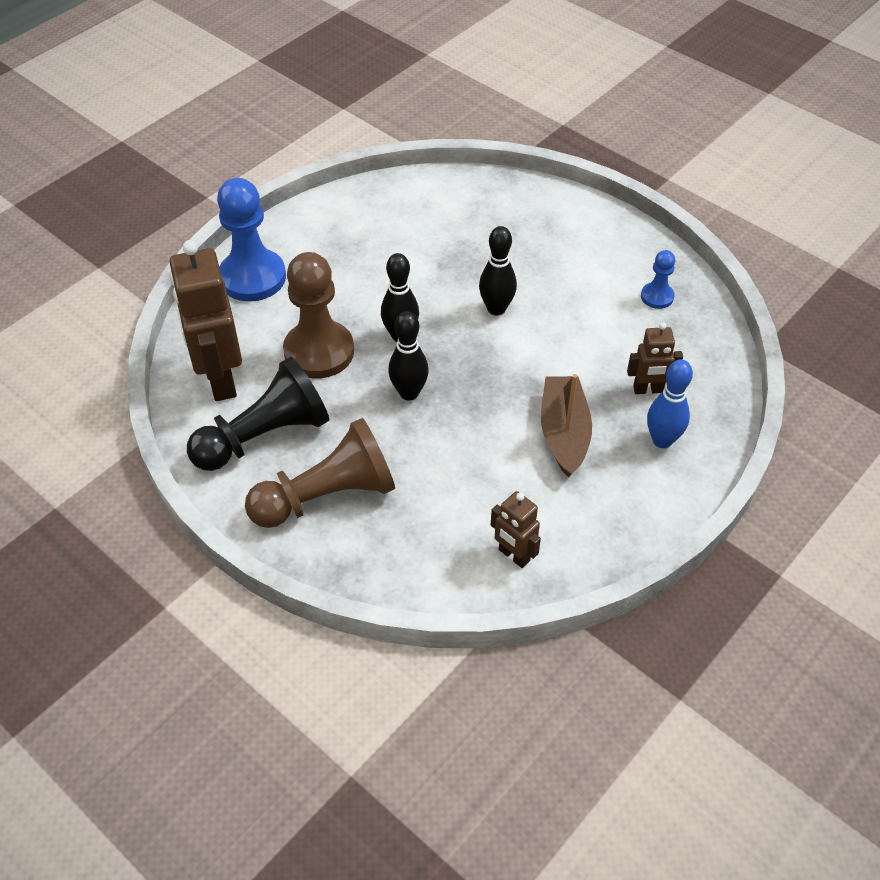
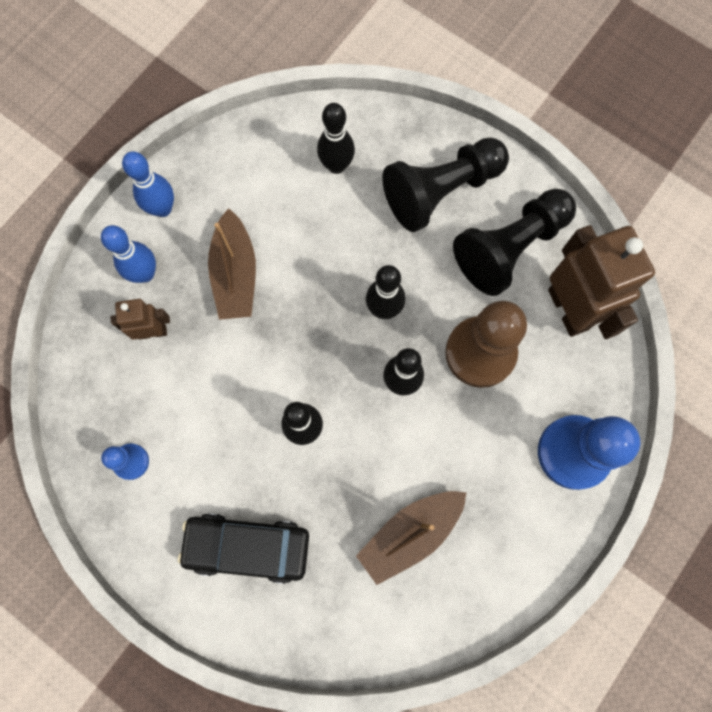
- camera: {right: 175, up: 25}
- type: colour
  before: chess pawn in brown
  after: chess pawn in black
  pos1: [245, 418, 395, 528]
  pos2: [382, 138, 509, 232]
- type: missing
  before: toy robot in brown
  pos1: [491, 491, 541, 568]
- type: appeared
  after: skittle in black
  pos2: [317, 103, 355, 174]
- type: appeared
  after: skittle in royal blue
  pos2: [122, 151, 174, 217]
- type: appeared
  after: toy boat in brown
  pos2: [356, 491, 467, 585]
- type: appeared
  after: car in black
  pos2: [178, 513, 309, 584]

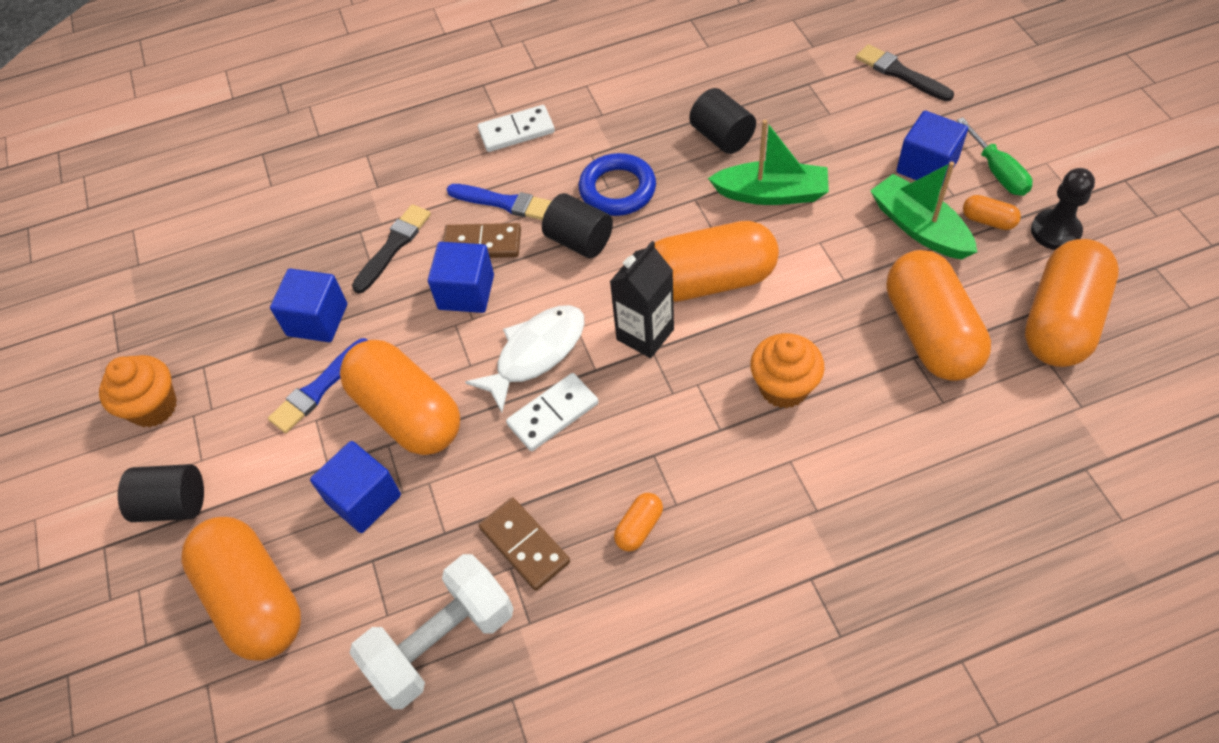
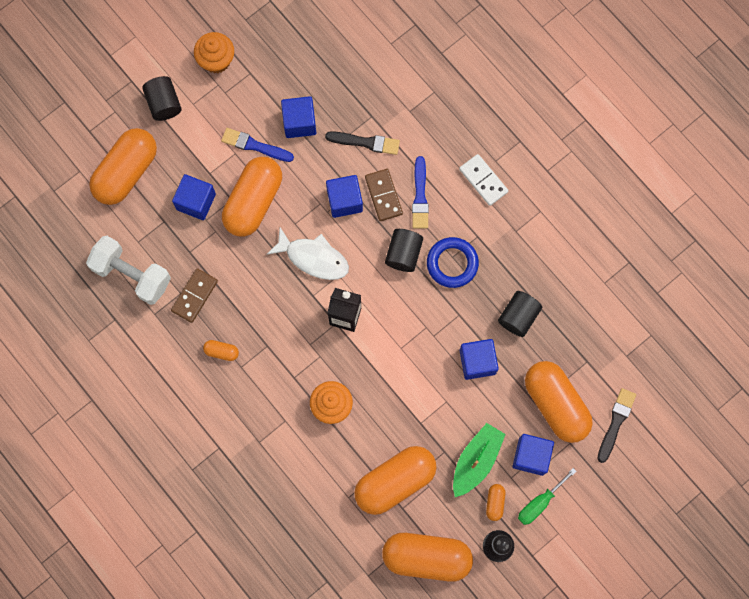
- camera: {right: 65, up: 20}
- type: exchanged
  before: toy boat in leaf-green
  after: block in royal blue
  pos1: [708, 120, 829, 205]
  pos2: [460, 339, 499, 380]
- type: relocated
  before: pill shape in orange
  pos1: [655, 221, 779, 302]
  pos2: [525, 361, 593, 443]
- type: missing
  before: domino in white
  pos1: [506, 373, 598, 451]

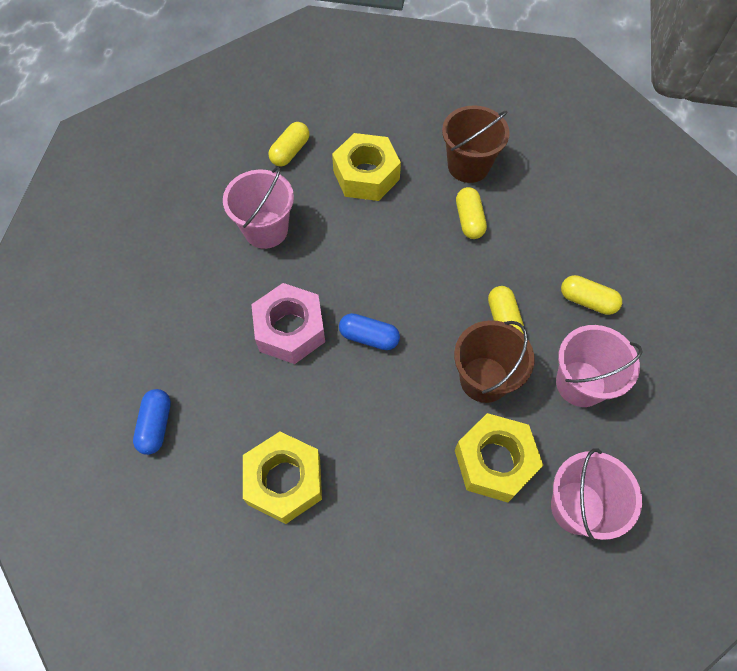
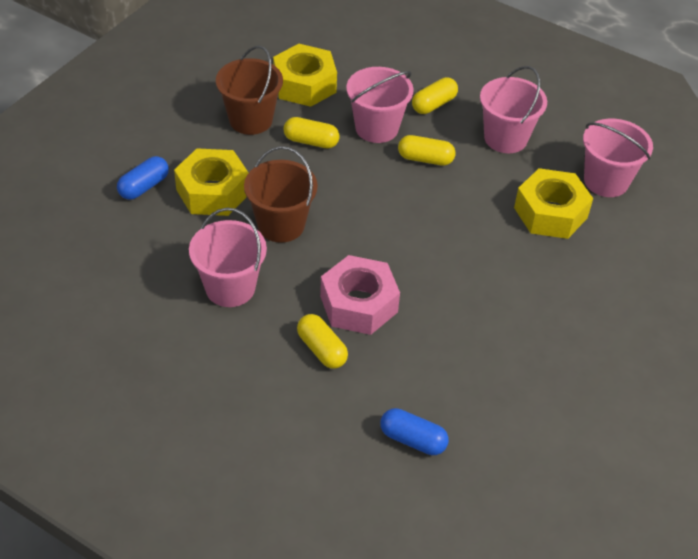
- camera: {right: -70, up: -15}
- type: relocated
  before: pill shape in golden
  pos1: [268, 122, 310, 167]
  pos2: [297, 314, 348, 369]
- type: relocated
  before: pill shape in royal blue
  pos1: [339, 313, 400, 350]
  pos2: [117, 156, 169, 200]
- type: relocated
  before: bucket in brown
  pos1: [454, 320, 535, 403]
  pos2: [244, 146, 318, 243]
- type: relocated
  before: nut in golden
  pos1: [243, 432, 322, 524]
  pos2: [273, 44, 337, 107]
- type: appeared
  after: bucket in pink
  pos2: [346, 67, 414, 143]

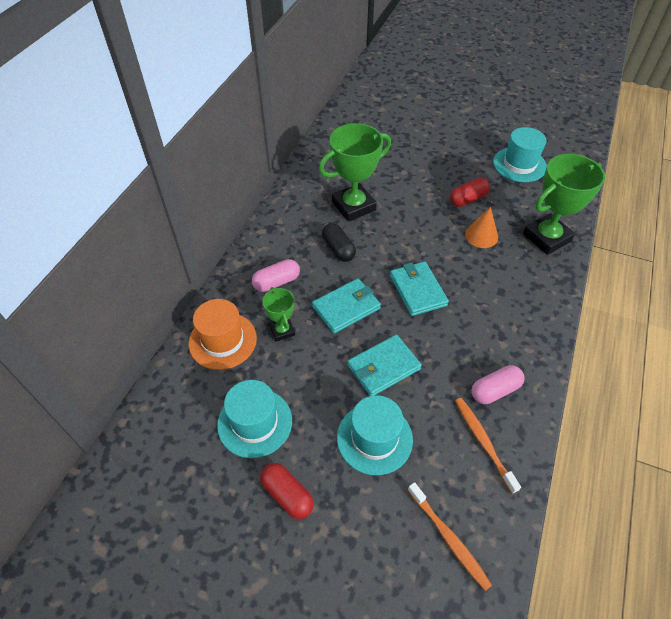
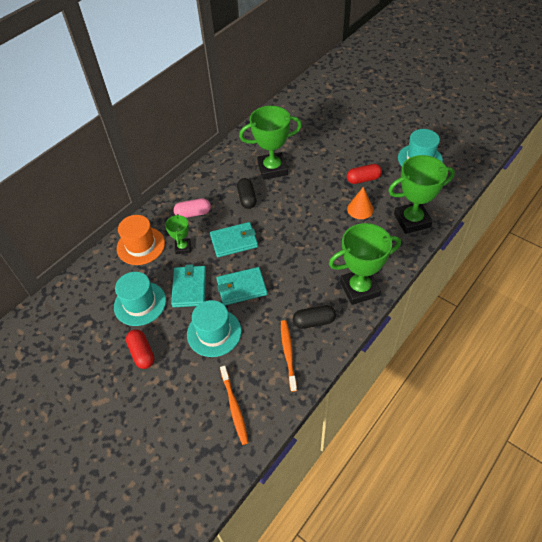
- camera: {right: 20, up: 0}
- type: relocated
  before: wallet in aqua
  pos1: [390, 261, 449, 316]
  pos2: [171, 264, 206, 307]
- type: colour
  before: pill shape in pink
  after: pill shape in black
  pos1: [471, 365, 525, 404]
  pos2: [293, 305, 336, 329]
- type: appeared
  after: trophy in leaf-green
  pos2: [329, 223, 401, 305]

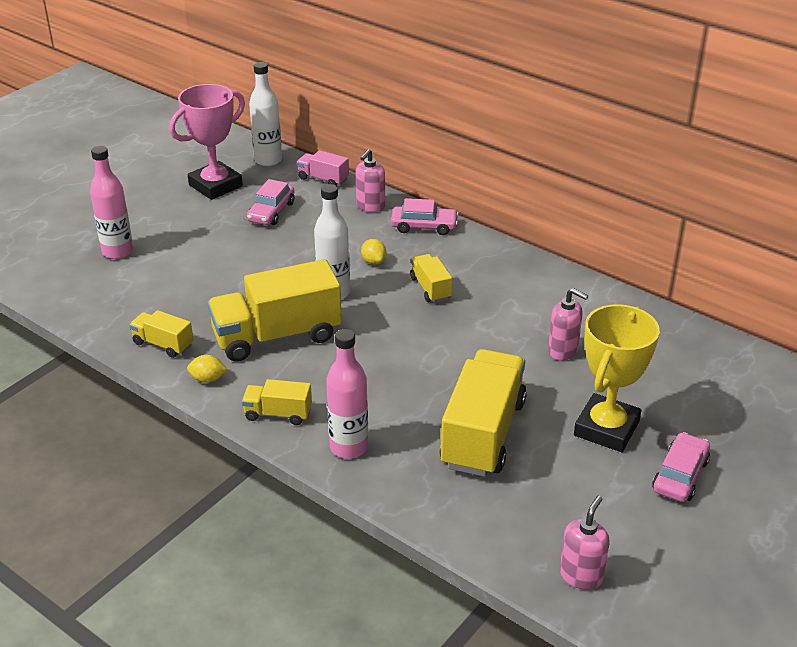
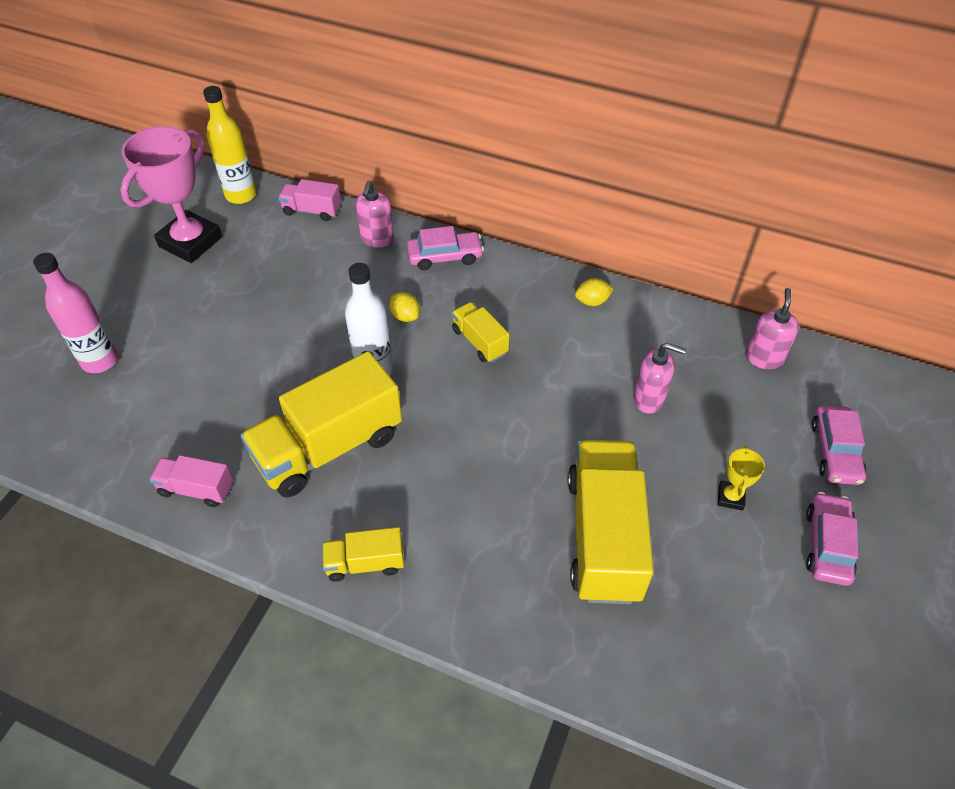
- camera: {right: -15, up: 15}
- type: colour
  before: flask in white
  after: flask in golden
  pos1: [249, 62, 282, 166]
  pos2: [203, 86, 257, 204]
- type: relocated
  before: car in pink
  pos1: [246, 179, 295, 225]
  pos2: [812, 405, 866, 485]
- type: size
  before: trophy in golden
  pos1: [574, 304, 660, 452]
  pos2: [717, 445, 765, 511]
  scale: 0.44
- type: colour
  before: truck in golden
  after: truck in pink
  pos1: [129, 310, 194, 358]
  pos2: [149, 455, 233, 507]
- type: missing
  before: flask in pink
  pos1: [326, 329, 368, 459]
- type: relocated
  before: lemon in golden
  pos1: [187, 355, 228, 383]
  pos2: [575, 278, 614, 306]
- type: relocated
  before: soap dispenser in pink
  pos1: [560, 496, 610, 590]
  pos2: [746, 288, 799, 369]

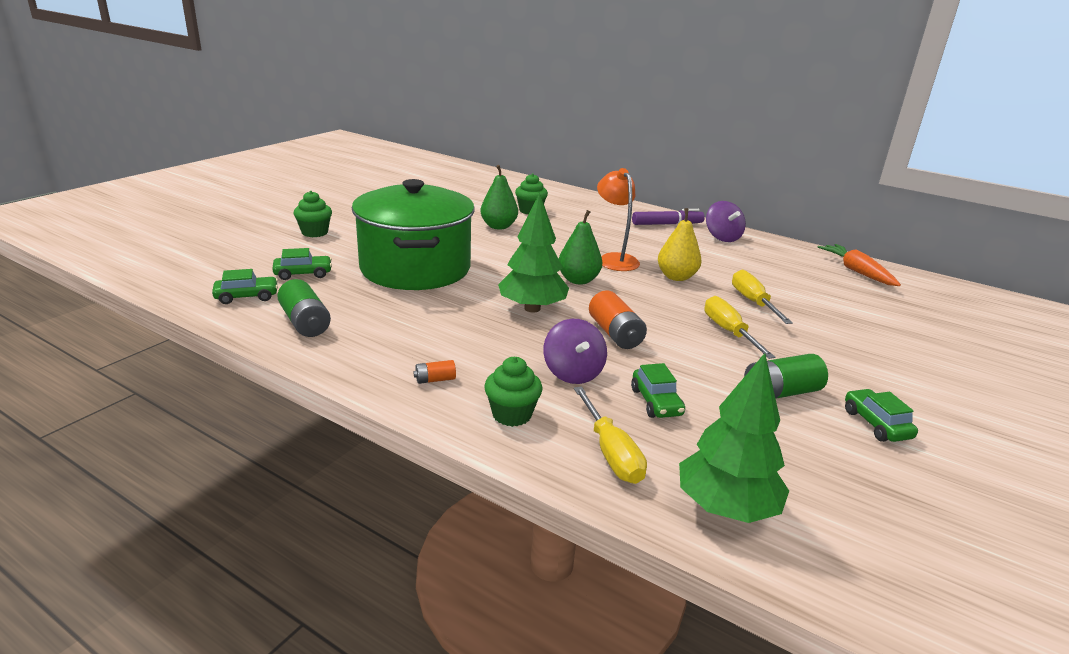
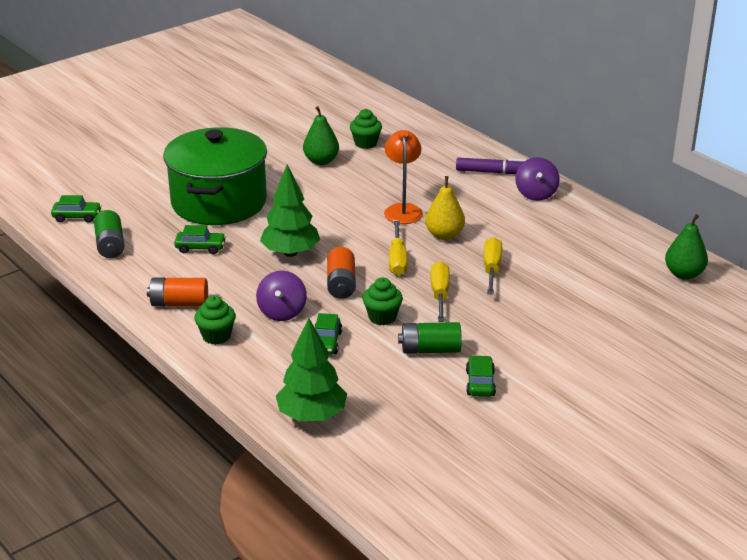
- camera: {right: 20, up: 5}
- type: relocated
  before: fairy cake in leaf-green
  pos1: [294, 191, 332, 237]
  pos2: [363, 277, 403, 325]
- type: relocated
  before: pear in leaf-green
  pos1: [559, 210, 602, 285]
  pos2: [665, 214, 708, 280]
- type: missing
  before: toy carrot in orange
  pos1: [818, 244, 901, 286]
- type: relocated
  before: car in leaf-green
  pos1: [272, 248, 332, 280]
  pos2: [174, 225, 226, 254]
- type: size
  before: power cell in orange
  pos1: [414, 360, 456, 384]
  pos2: [147, 278, 208, 307]
  scale: 1.97
- type: relocated
  before: hand screwdriver in golden
  pos1: [574, 387, 647, 484]
  pos2: [389, 221, 408, 275]

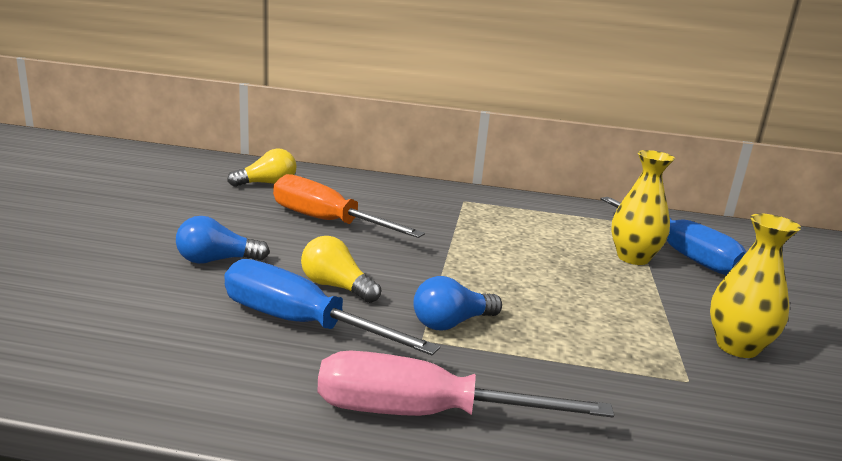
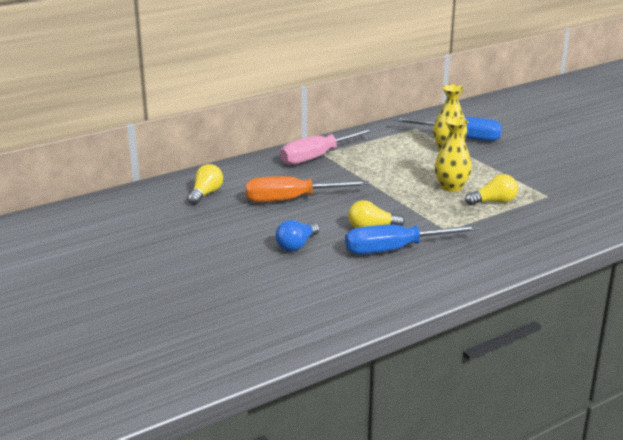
- camera: {right: -40, up: 5}
- type: relocated
  before: vase in golden
  pos1: [710, 213, 801, 358]
  pos2: [435, 117, 472, 192]
- type: missing
  before: light bulb in royal blue
  pos1: [413, 276, 502, 331]
- type: relocated
  before: hand screwdriver in pink
  pos1: [317, 351, 614, 417]
  pos2: [280, 128, 375, 165]
- type: appeared
  after: light bulb in golden
  pos2: [465, 174, 518, 205]

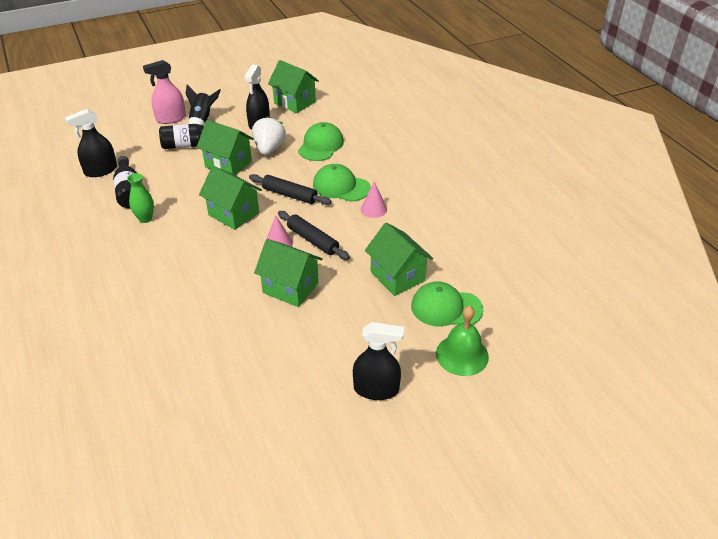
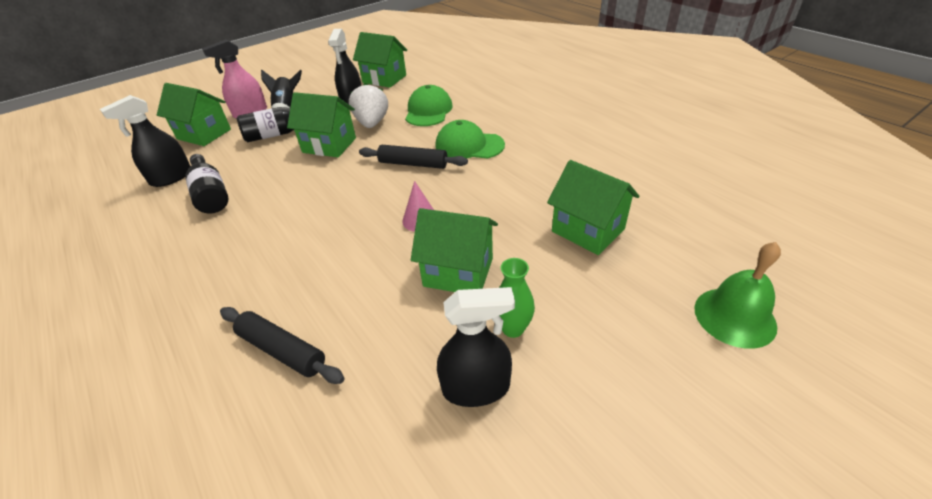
- camera: {right: -10, up: 0}
- type: relocated
  before: cottage in leaf-green
  pos1: [199, 166, 262, 230]
  pos2: [157, 83, 231, 146]
- type: relocated
  before: vase in leaf-green
  pos1: [127, 173, 154, 223]
  pos2: [499, 258, 535, 338]
- type: missing
  before: solid cone in pink
  pos1: [361, 181, 387, 218]
- type: relocated
  before: rolling pin in black
  pos1: [278, 211, 350, 260]
  pos2: [220, 307, 344, 384]
- type: missing
  before: baseball cap in leaf-green
  pos1: [411, 281, 483, 326]
- type: relocated
  before: spray bottle in black
  pos1: [353, 322, 404, 400]
  pos2: [437, 287, 515, 407]

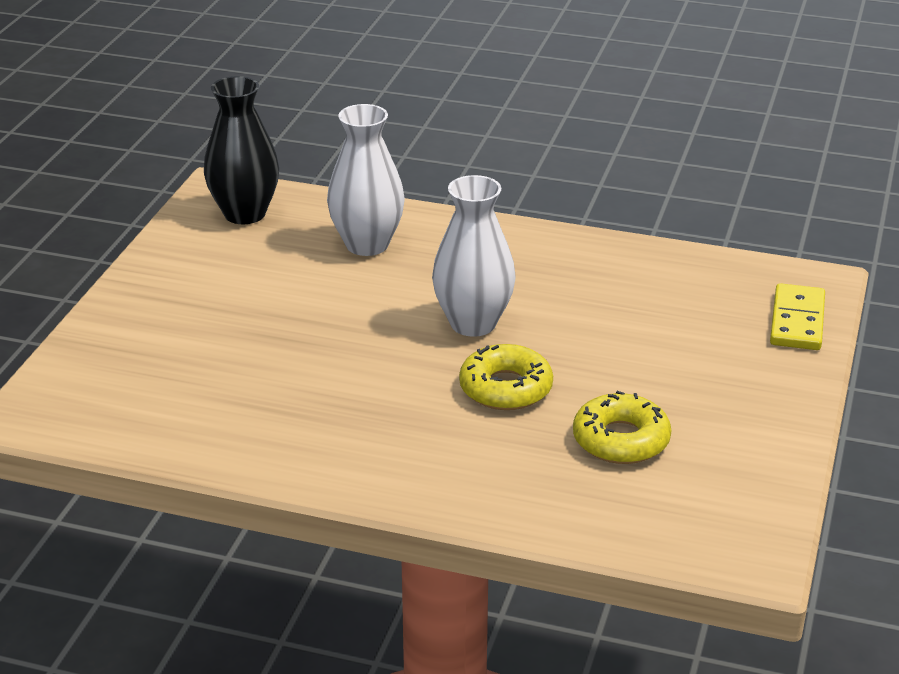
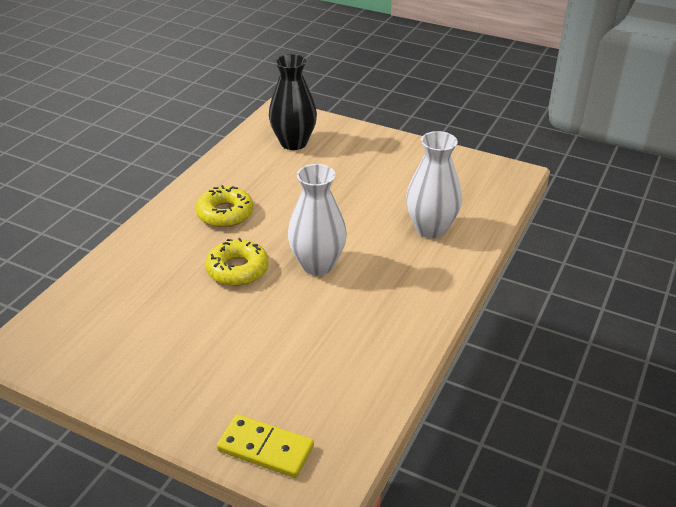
- camera: {right: 100, up: 5}
- type: relocated
  before: vase in black
  pos1: [204, 76, 279, 224]
  pos2: [269, 54, 317, 150]
- type: relocated
  before: donut in golden
  pos1: [573, 391, 671, 464]
  pos2: [195, 185, 254, 227]

